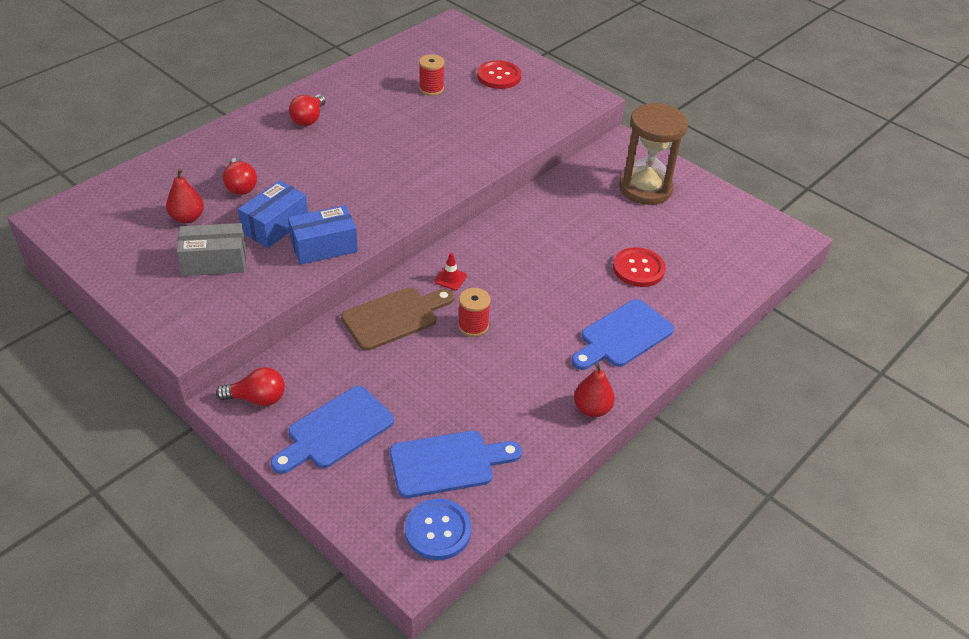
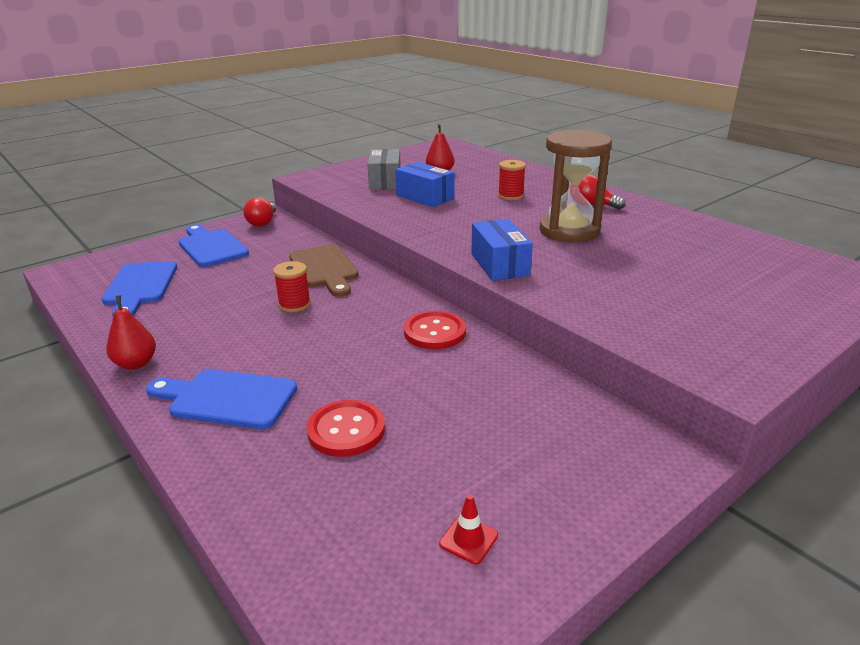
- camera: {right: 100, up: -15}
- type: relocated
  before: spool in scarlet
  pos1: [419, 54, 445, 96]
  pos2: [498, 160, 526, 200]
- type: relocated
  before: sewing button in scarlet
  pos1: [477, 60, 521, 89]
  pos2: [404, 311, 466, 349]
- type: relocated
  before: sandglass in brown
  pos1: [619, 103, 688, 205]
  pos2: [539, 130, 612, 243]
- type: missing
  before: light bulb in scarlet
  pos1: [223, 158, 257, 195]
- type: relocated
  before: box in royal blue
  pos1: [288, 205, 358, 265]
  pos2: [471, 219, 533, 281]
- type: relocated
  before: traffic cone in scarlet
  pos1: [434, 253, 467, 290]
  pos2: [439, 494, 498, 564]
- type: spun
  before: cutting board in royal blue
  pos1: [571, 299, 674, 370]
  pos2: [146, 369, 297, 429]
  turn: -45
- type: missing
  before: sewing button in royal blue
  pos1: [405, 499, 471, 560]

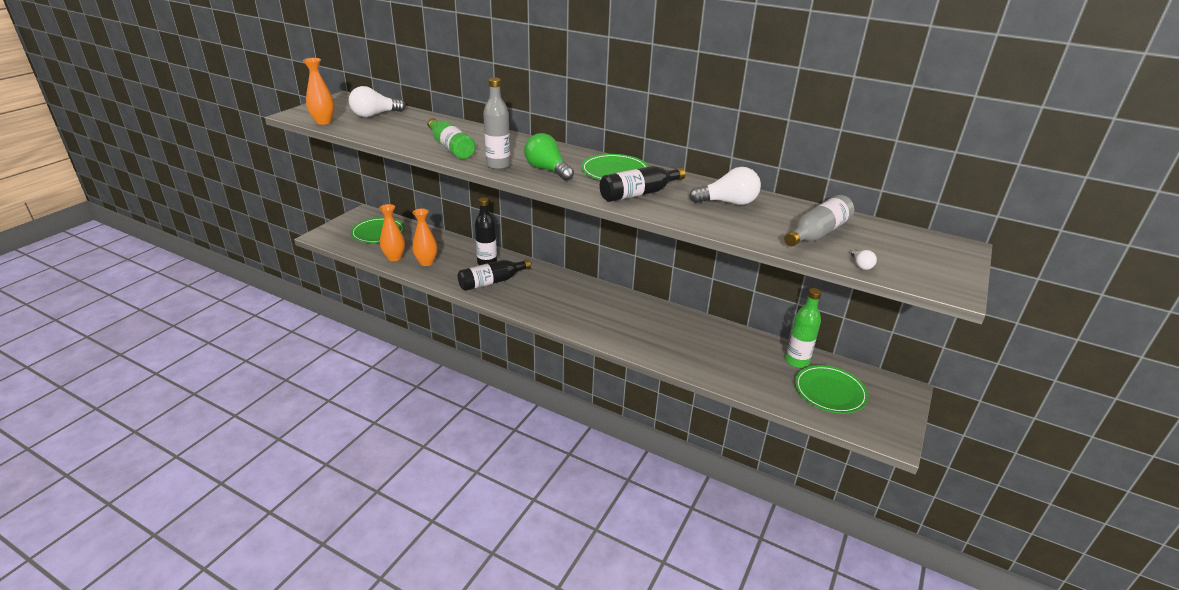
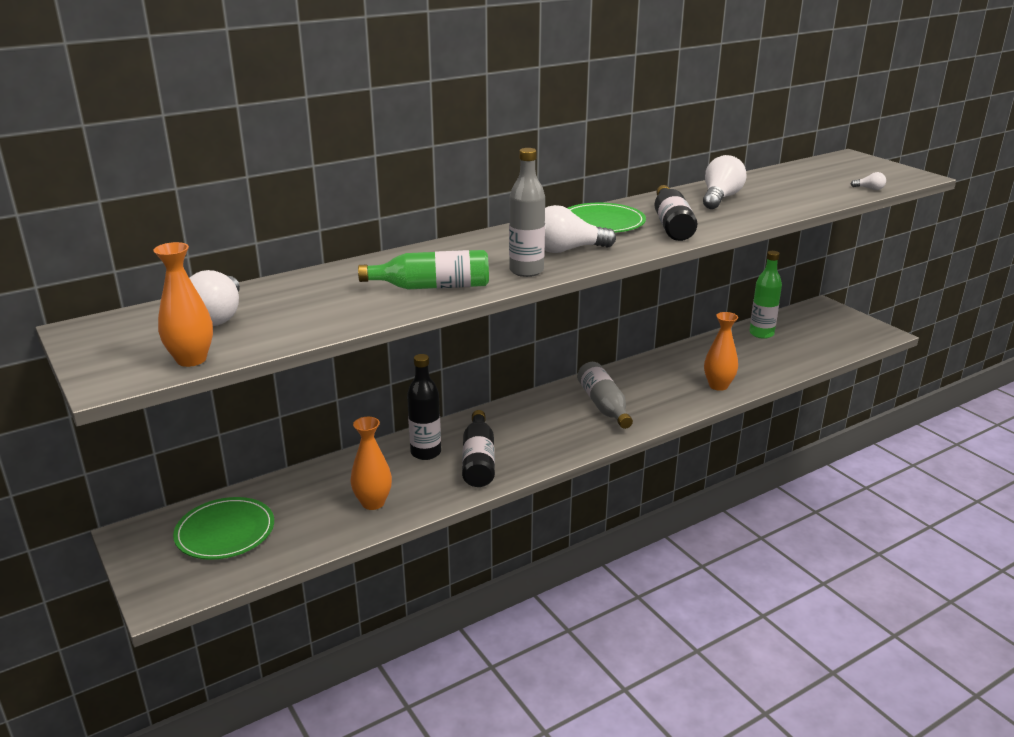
- camera: {right: -60, up: -5}
- type: colour
  before: light bulb in leaf-green
  after: light bulb in white
  pos1: [524, 133, 574, 181]
  pos2: [545, 205, 616, 253]
- type: relocated
  before: flask in gray
  pos1: [784, 195, 854, 246]
  pos2: [577, 362, 633, 429]
- type: relocated
  before: vase in orange
  pos1: [379, 204, 405, 261]
  pos2: [704, 312, 738, 391]
- type: missing
  before: dinner plate in leaf-green
  pos1: [795, 365, 869, 413]

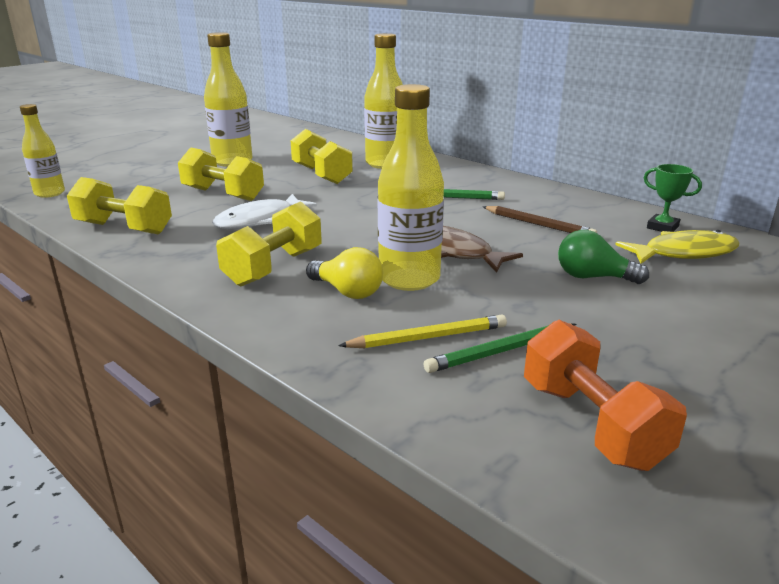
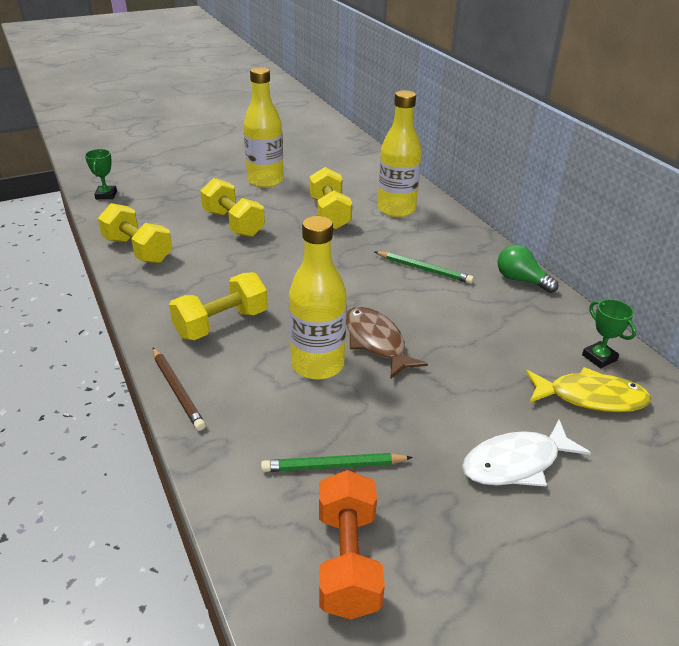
- camera: {right: 20, up: 10}
- type: exchanged
  before: flask in golden
  after: trophy in leaf-green
  pos1: [20, 104, 65, 198]
  pos2: [85, 149, 117, 199]
- type: relocated
  before: fish figure in white
  pos1: [212, 194, 317, 229]
  pos2: [462, 420, 591, 487]
- type: relocated
  before: pencil in brown
  pos1: [482, 206, 597, 233]
  pos2: [153, 347, 206, 431]
- type: relocated
  before: light bulb in leaf-green
  pos1: [558, 230, 649, 284]
  pos2: [498, 245, 559, 293]
- type: missing
  before: light bulb in golden
  pos1: [306, 247, 383, 299]
- type: missing
  before: pencil in golden
  pos1: [338, 315, 507, 348]

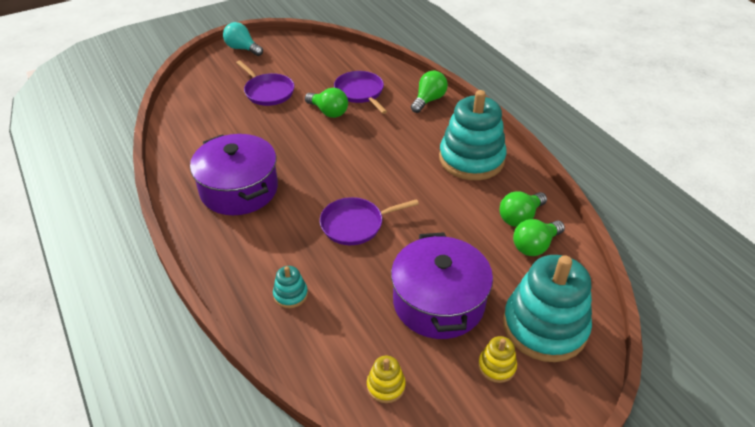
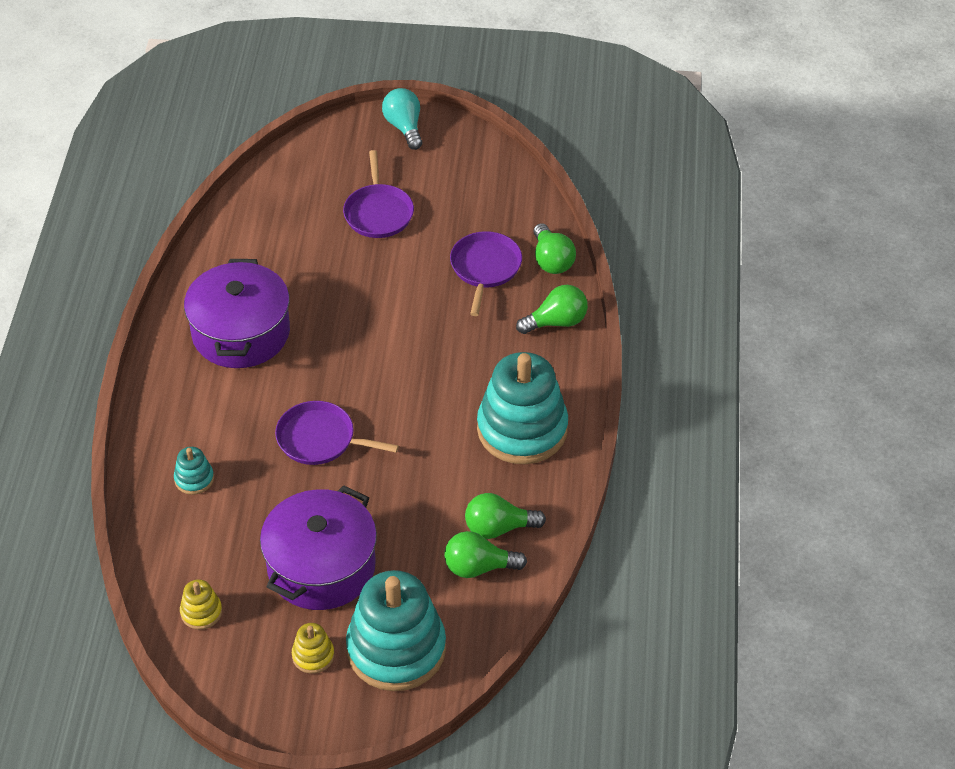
- camera: {right: 35, up: 5}
- type: relocated
  before: light bulb in leaf-green
  pos1: [305, 88, 348, 118]
  pos2: [534, 223, 576, 274]

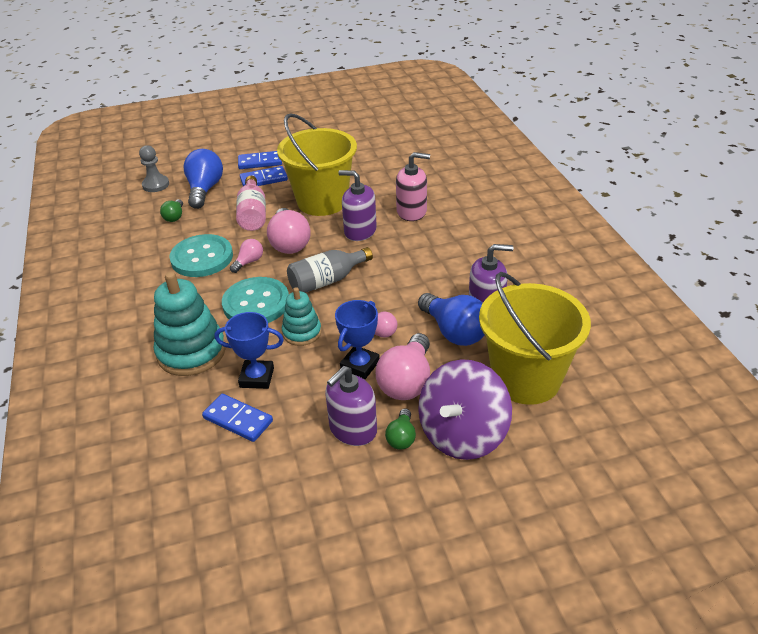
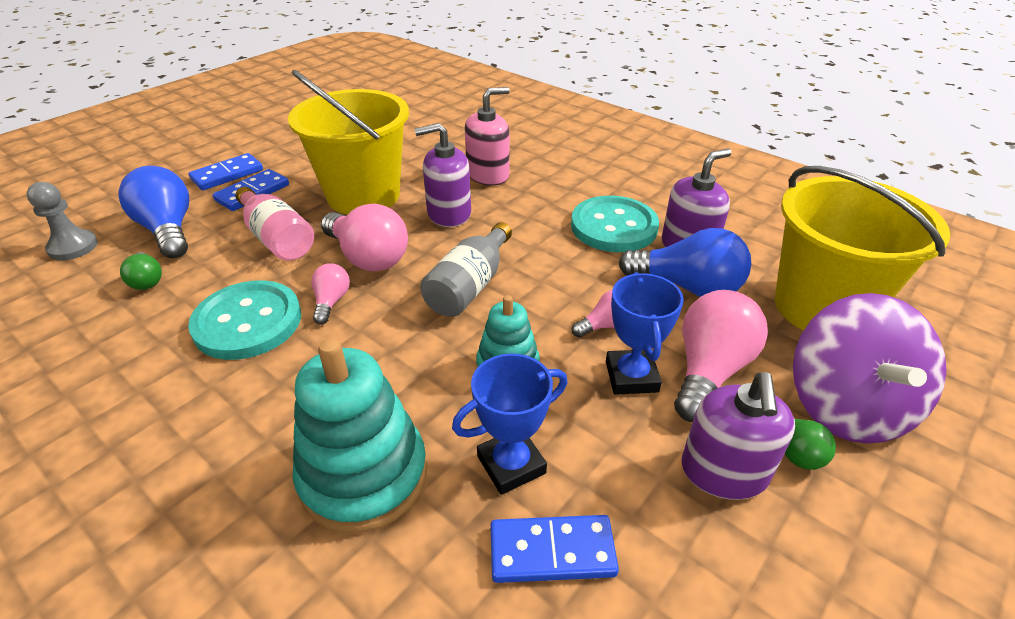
- camera: {right: -35, up: 0}
- type: relocated
  before: sewing button in aqua
  pos1: [222, 277, 289, 323]
  pos2: [571, 196, 659, 252]
- type: spun
  before: light bulb in pink
  pos1: [376, 333, 430, 400]
  pos2: [674, 290, 768, 422]
  turn: -135

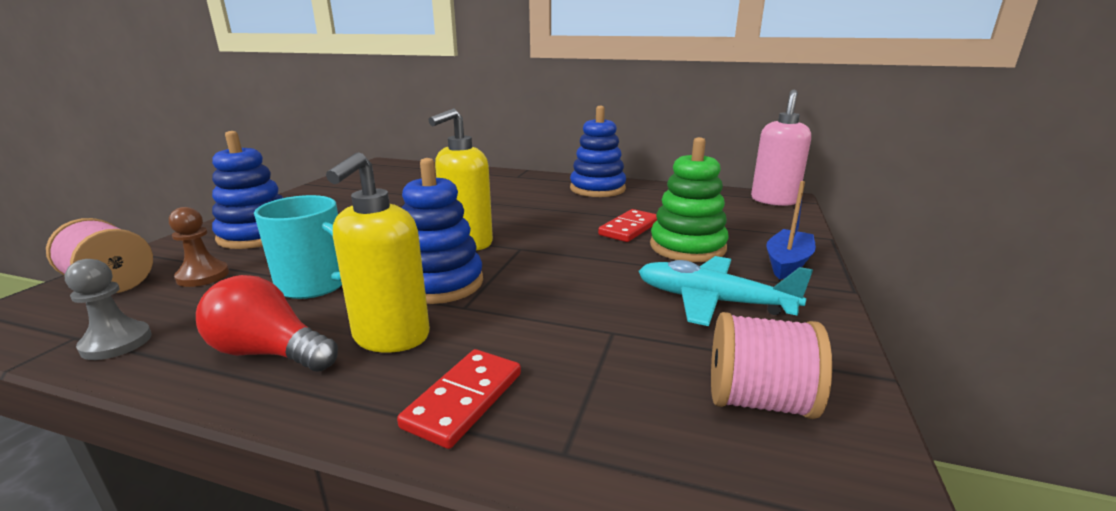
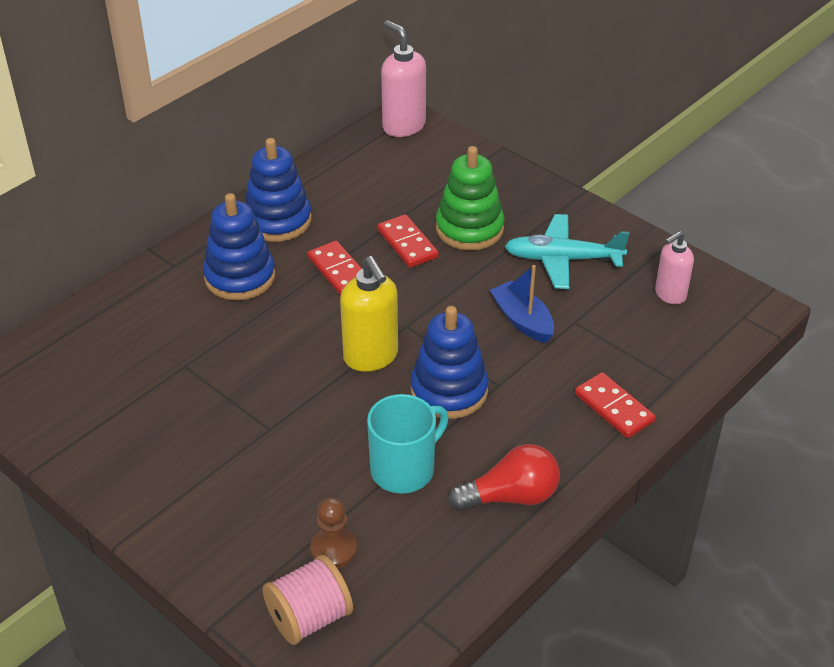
- camera: {right: -65, up: 20}
- type: relocated
  before: ring stacker in royal blue
  pos1: [212, 131, 284, 249]
  pos2: [203, 193, 276, 300]
- type: missing
  before: soap dispenser in golden
  pos1: [326, 152, 430, 353]
- type: relocated
  before: toy boat in royal blue
  pos1: [766, 181, 816, 280]
  pos2: [490, 265, 554, 343]
- type: spun
  before: aeroplane in aqua
  pos1: [638, 256, 813, 326]
  pos2: [505, 214, 629, 289]
  turn: 45
- type: missing
  before: chess pawn in gray
  pos1: [65, 259, 152, 360]
- type: spun
  before: light bulb in scarlet
  pos1: [196, 275, 338, 371]
  pos2: [449, 444, 560, 511]
  turn: -150
- type: exchanged
  before: spool in pink
  after: soap dispenser in pink
  pos1: [711, 312, 832, 419]
  pos2: [655, 231, 694, 304]
- type: appeared
  after: domino in scarlet
  pos2: [308, 241, 362, 295]

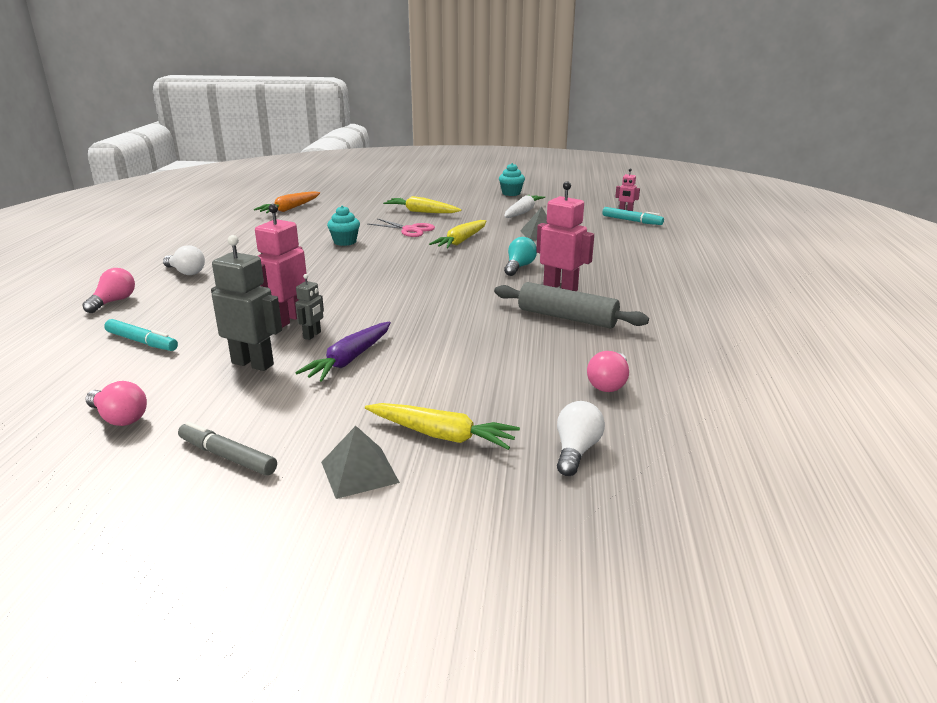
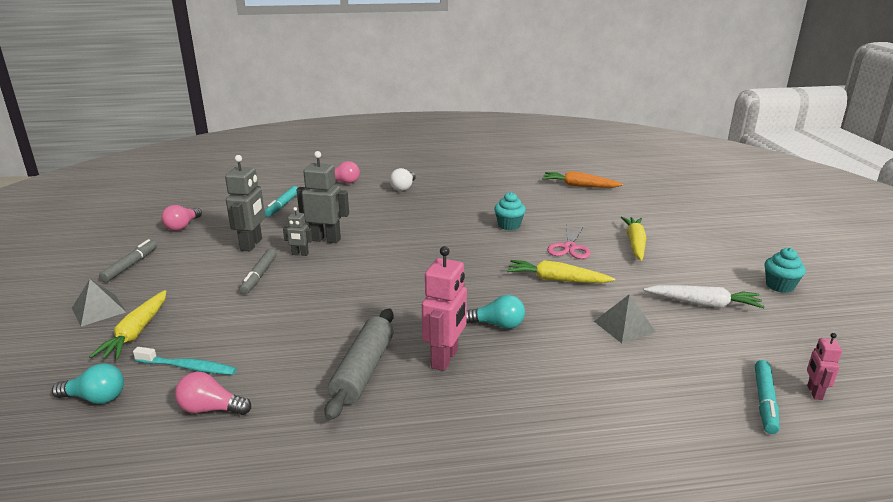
- camera: {right: 75, up: 0}
- type: colour
  before: toy robot in pink
  after: toy robot in gray
  pos1: [255, 204, 307, 328]
  pos2: [297, 151, 349, 243]
- type: exchanged
  before: toy carrot in purple
  after: marker pen in gray
  pos1: [296, 322, 391, 382]
  pos2: [239, 249, 277, 294]
- type: colour
  before: light bulb in white
  after: light bulb in aqua
  pos1: [557, 401, 605, 476]
  pos2: [52, 363, 124, 404]
- type: appeared
  after: dental brush in aqua
  pos2: [133, 347, 237, 375]

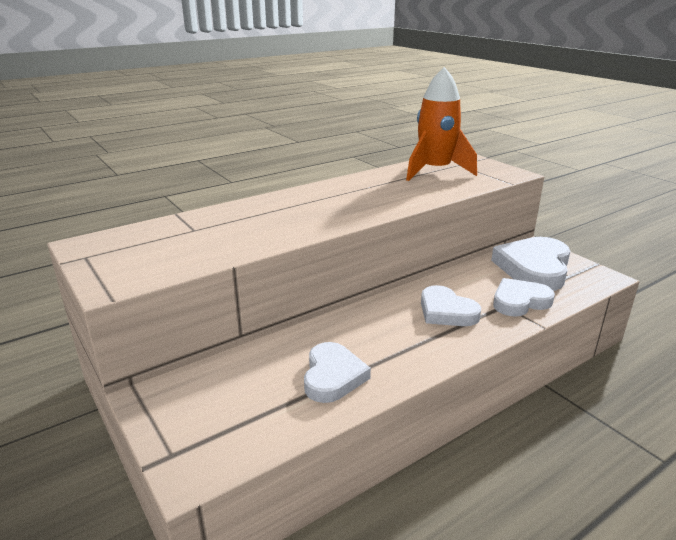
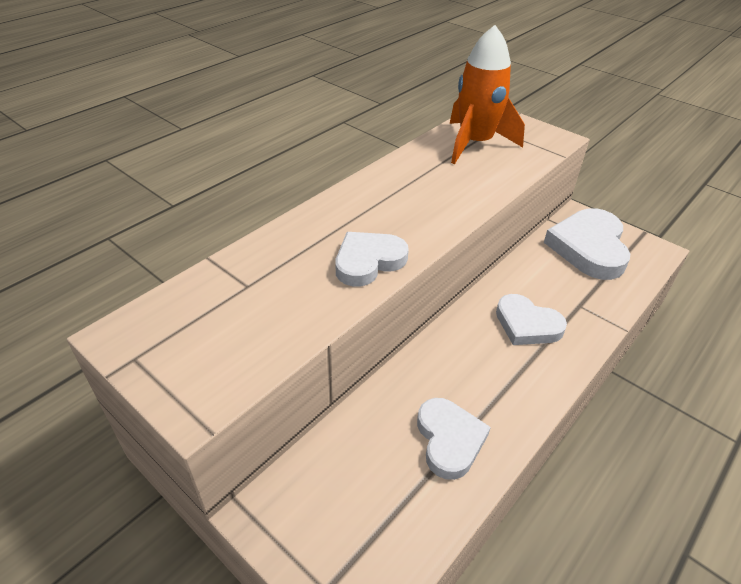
- camera: {right: -15, up: 15}
- type: relocated
  before: heart in white
  pos1: [493, 278, 555, 317]
  pos2: [335, 232, 409, 286]

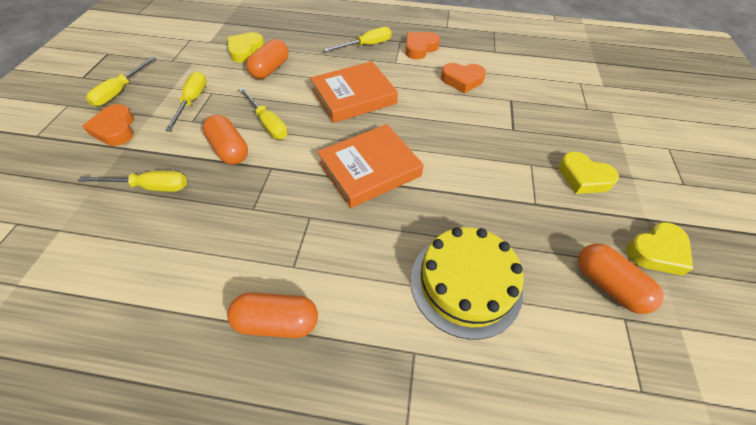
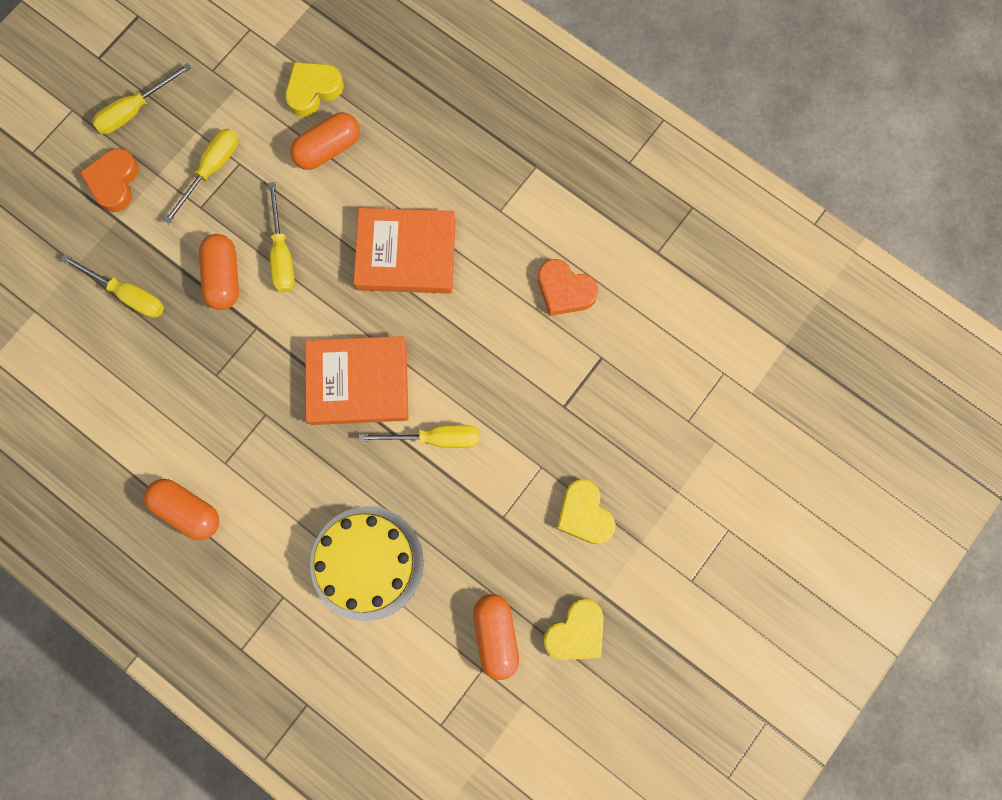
- camera: {right: 30, up: 25}
- type: relocated
  before: hand screwdriver in golden
  pos1: [324, 27, 392, 52]
  pos2: [359, 425, 479, 448]
- type: missing
  before: heart in orange
  pos1: [405, 32, 440, 60]
- type: spun
  before: heart in golden
  pos1: [626, 222, 693, 276]
  pos2: [543, 599, 604, 660]
  turn: -45

